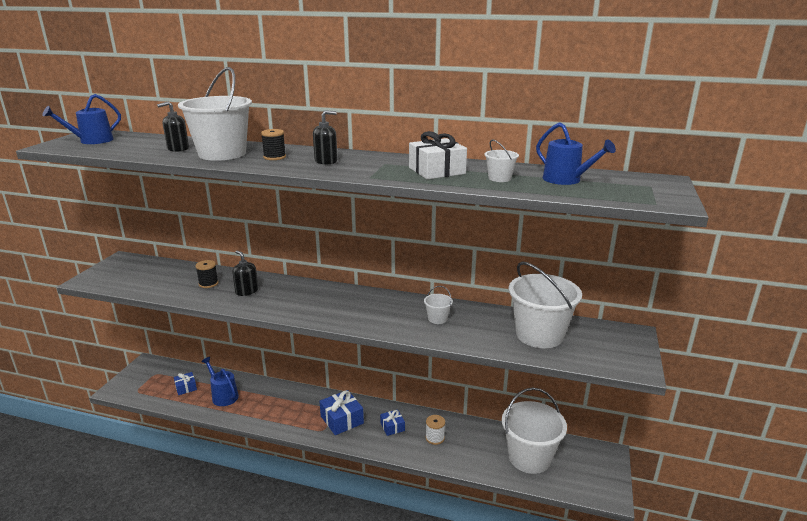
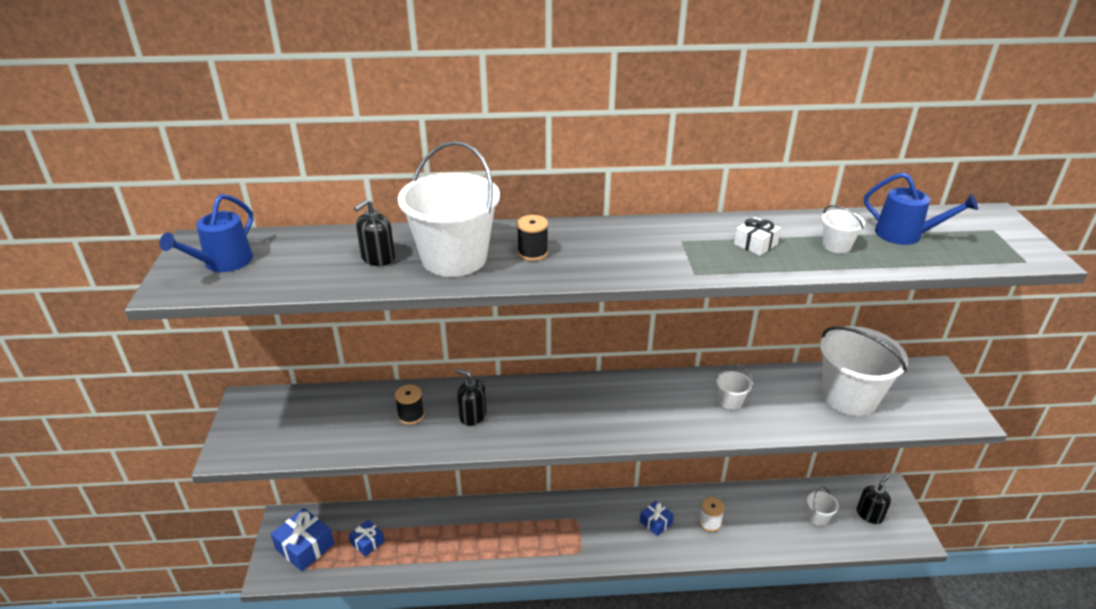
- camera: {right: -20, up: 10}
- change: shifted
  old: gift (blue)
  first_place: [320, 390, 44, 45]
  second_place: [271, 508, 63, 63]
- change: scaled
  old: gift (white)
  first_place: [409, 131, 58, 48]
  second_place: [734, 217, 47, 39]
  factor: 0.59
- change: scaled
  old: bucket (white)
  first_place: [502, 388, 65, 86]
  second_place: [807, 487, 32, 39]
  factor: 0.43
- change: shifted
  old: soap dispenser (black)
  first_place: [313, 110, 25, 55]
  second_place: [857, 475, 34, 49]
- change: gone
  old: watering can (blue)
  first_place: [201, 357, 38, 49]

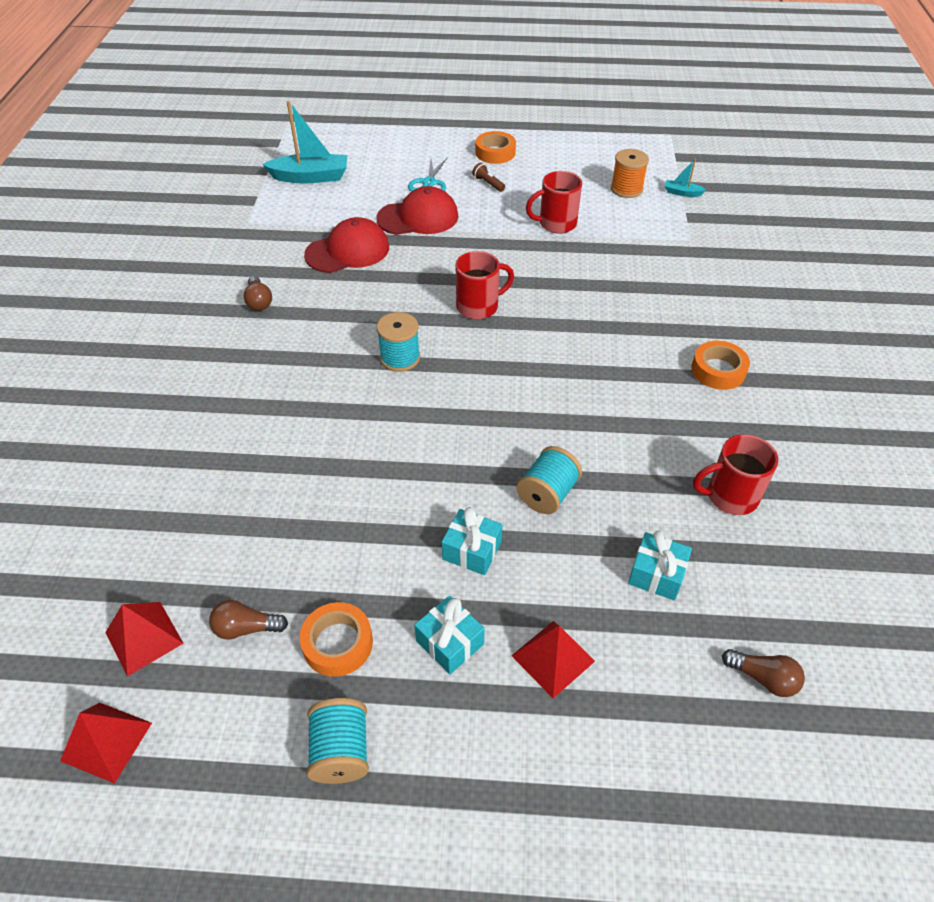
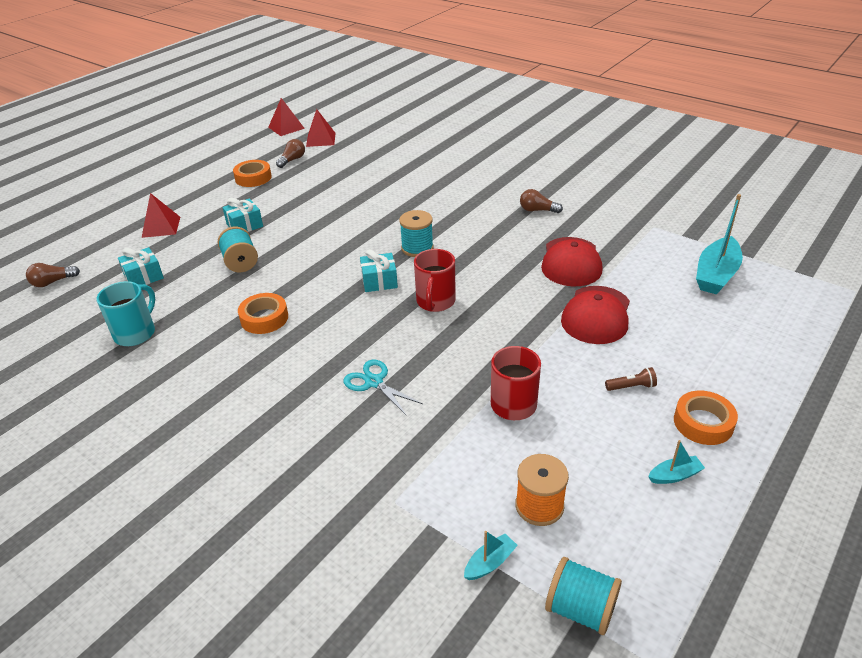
- camera: {right: 125, up: -10}
- change: repainted
  old: mug (red)
  new: mug (turquoise)
  first_place: [693, 434, 85, 81]
  second_place: [96, 281, 59, 65]
- change: shifted
  old: tape (orange)
  first_place: [691, 341, 59, 49]
  second_place: [238, 293, 50, 41]
- change: shifted
  old: scissors (turquoise)
  first_place: [408, 158, 39, 33]
  second_place: [343, 360, 80, 56]
- change: shifted
  old: gift (turquoise)
  first_place: [414, 596, 71, 78]
  second_place: [360, 249, 38, 43]
- change: shifted
  old: spool (turquoise)
  first_place: [307, 698, 62, 86]
  second_place: [545, 557, 77, 78]
- change: new
  new: boat (turquoise)
  second_place: [648, 440, 57, 44]

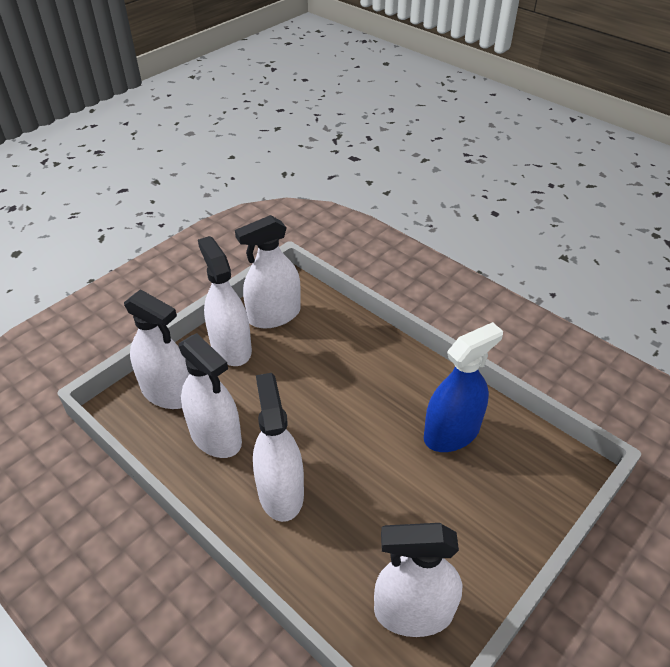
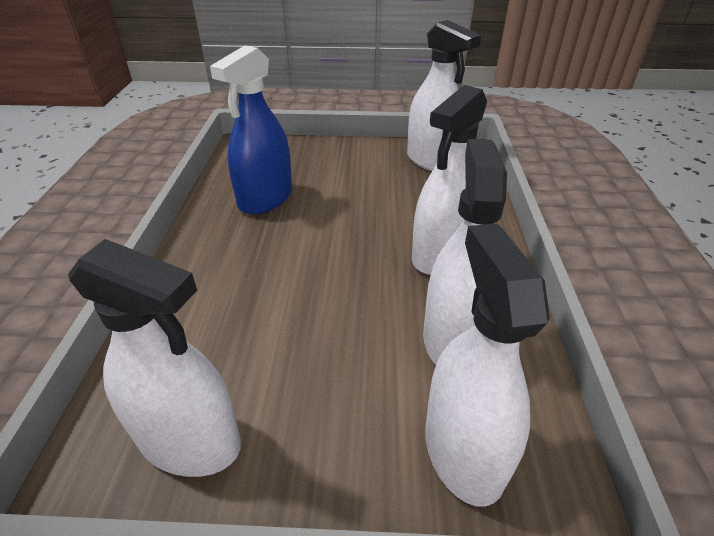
- camera: {right: -130, up: -5}
- change: rotated
  old: spray bottle (blue)
  first_place: [424, 322, 79, 130]
  second_place: [210, 45, 82, 169]
  degrees: -75
- change: gone
  old: spray bottle (white)
  first_place: [198, 236, 54, 130]

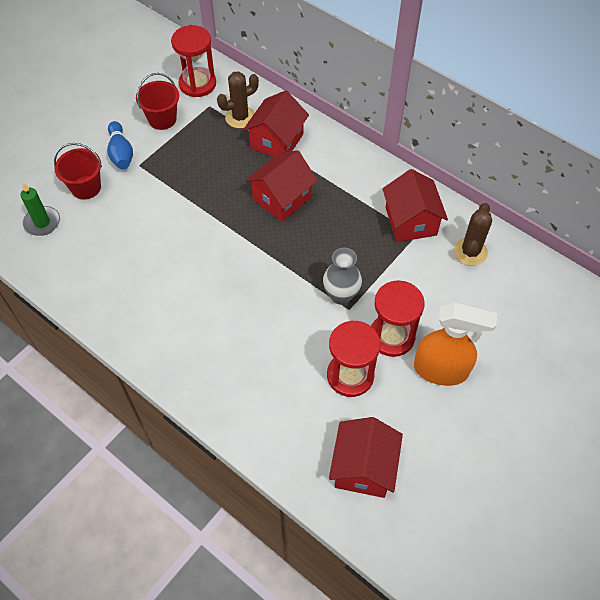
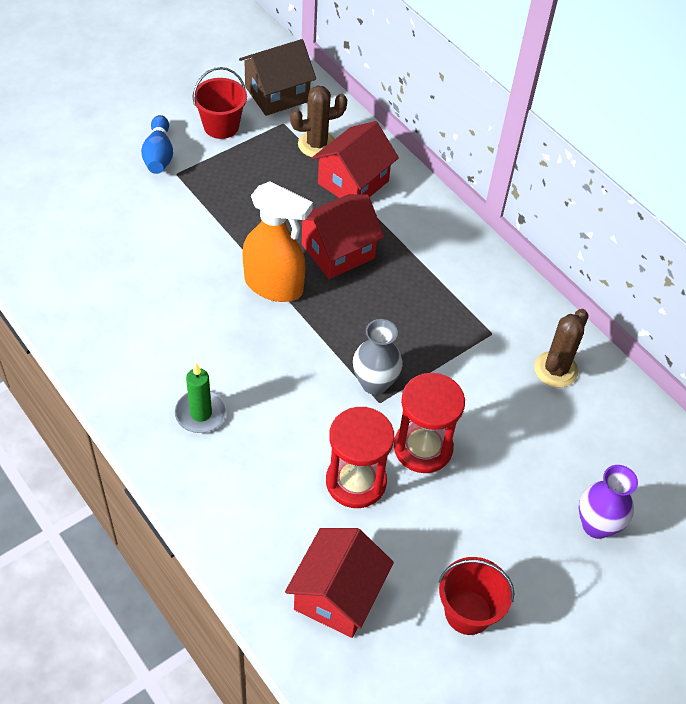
- camera: {right: 10, up: -5}
- change: shifted
  old: candle (green)
  first_place: [20, 183, 40, 53]
  second_place: [175, 363, 52, 70]
- change: swapped
  old: hourglass (red)
  new: house (brown)
  first_place: [171, 25, 45, 72]
  second_place: [239, 39, 77, 77]
- change: shifted
  old: spray bottle (orange)
  first_place: [414, 303, 84, 83]
  second_place: [243, 181, 70, 121]
- change: shifted
  old: bucket (red)
  first_place: [54, 143, 48, 57]
  second_place: [439, 557, 75, 78]
- change: new
  new: vase (purple)
  second_place: [579, 465, 59, 74]
- change: gone
  old: house (red)
  first_place: [382, 169, 66, 73]

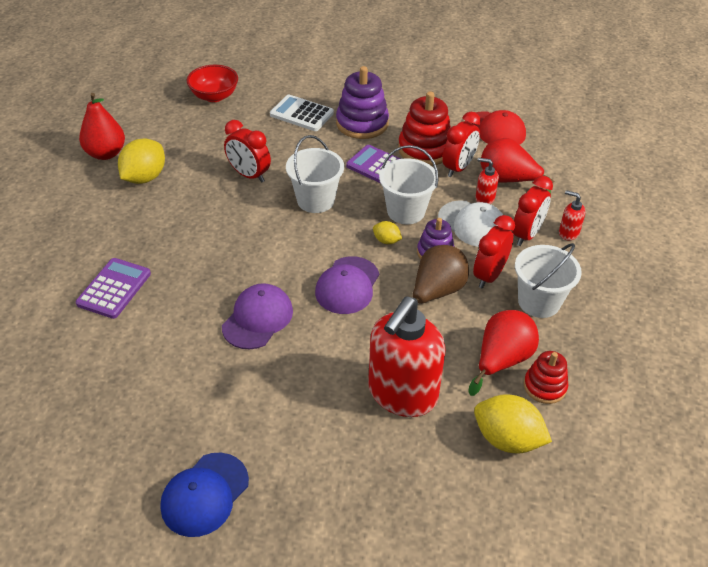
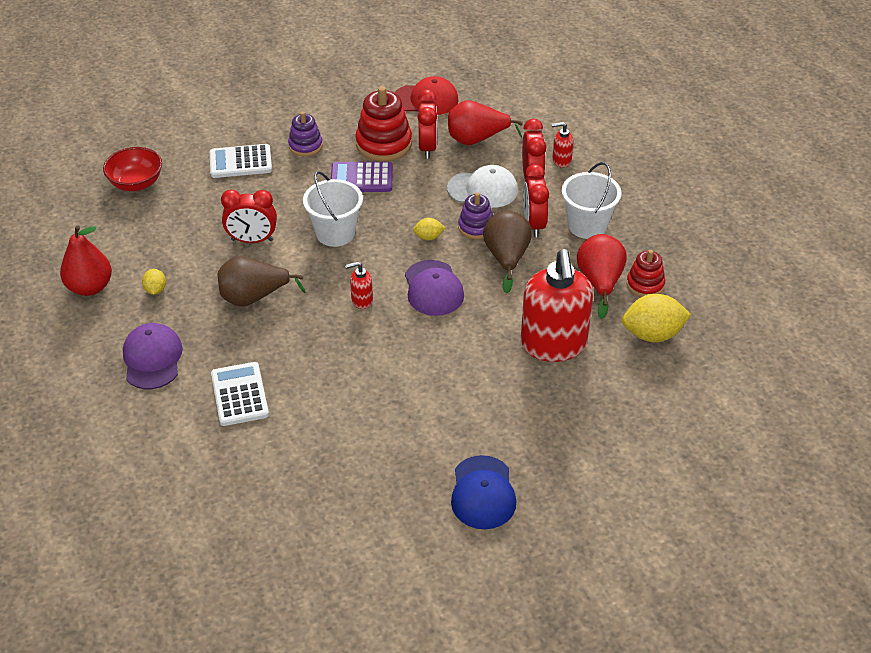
- camera: {right: -35, up: 0}
- change: shifted
  old: cap (purple)
  first_place: [222, 283, 71, 66]
  second_place: [123, 323, 60, 66]
- change: scaled
  old: lemon (yellow)
  first_place: [118, 138, 47, 46]
  second_place: [142, 269, 24, 26]
  factor: 0.5
- change: repainted
  old: calculator (purple)
  new: calculator (white)
  first_place: [76, 258, 75, 61]
  second_place: [211, 362, 58, 64]
- change: new
  new: pear (brown)
  second_place: [217, 256, 88, 51]
- change: scaled
  old: stacking toy (purple)
  first_place: [336, 66, 53, 73]
  second_place: [288, 111, 35, 45]
  factor: 0.6
- change: shifted
  old: soap dispenser (red)
  first_place: [475, 158, 24, 46]
  second_place: [345, 261, 28, 48]
- change: gone
  old: bucket (white)
  first_place: [379, 145, 59, 79]

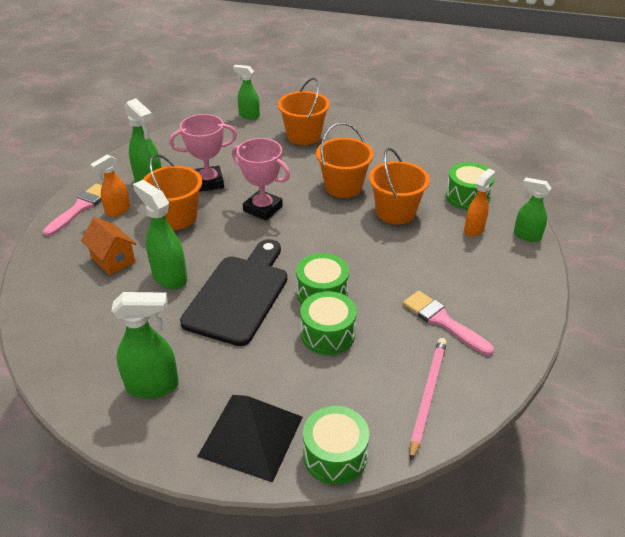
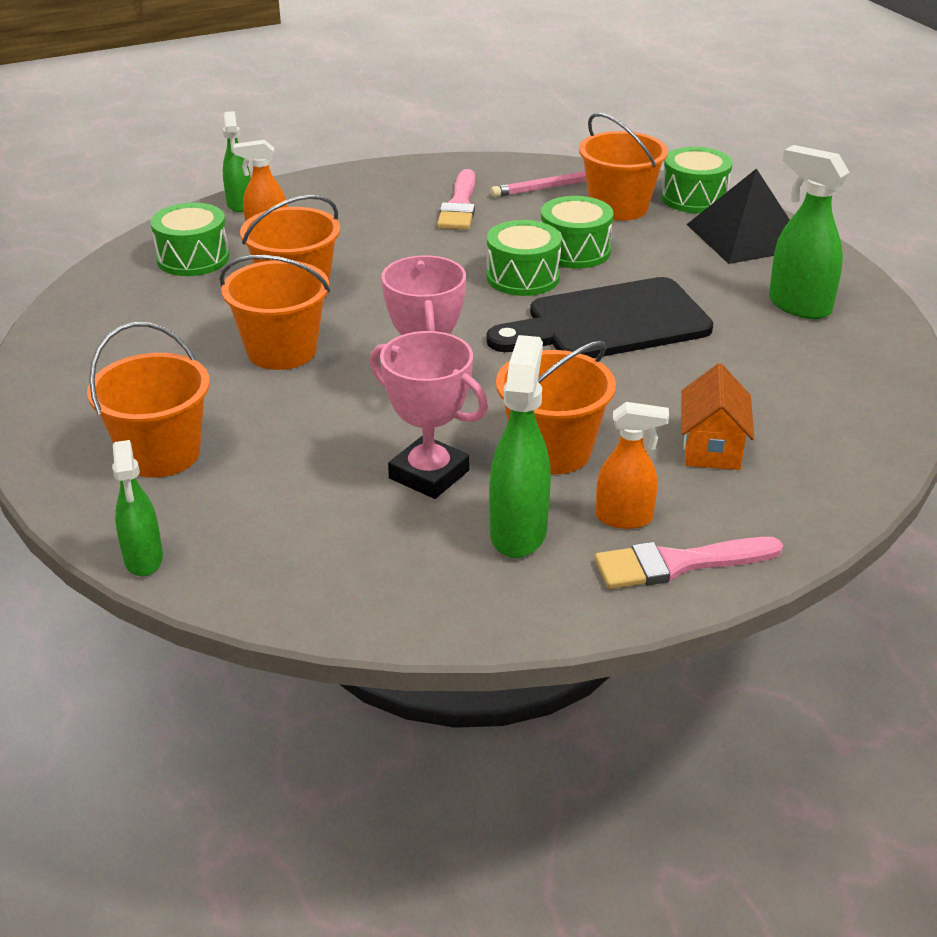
- camera: {right: -130, up: -5}
- change: new
  new: bucket (orange)
  second_place: [579, 113, 89, 108]
- change: gone
  old: spray bottle (green)
  first_place: [133, 180, 54, 109]

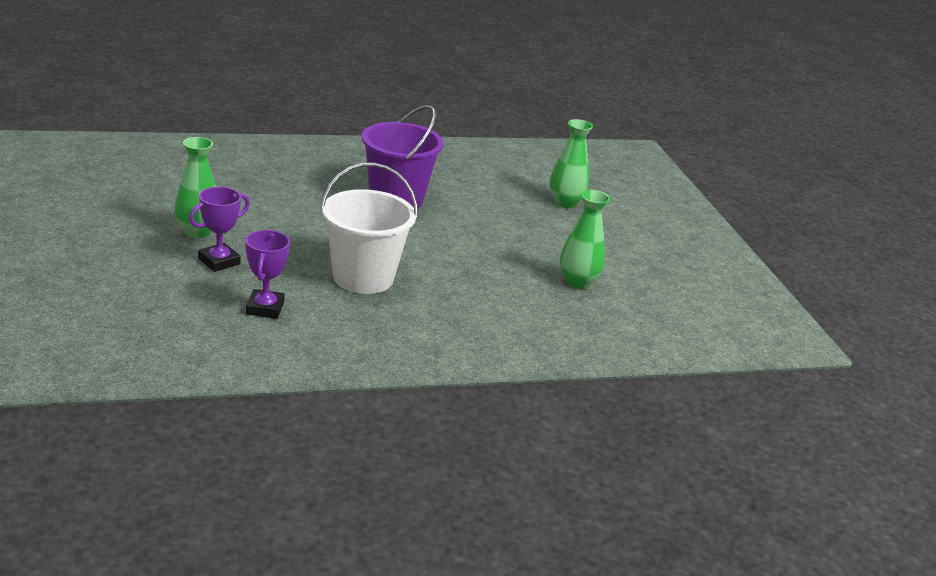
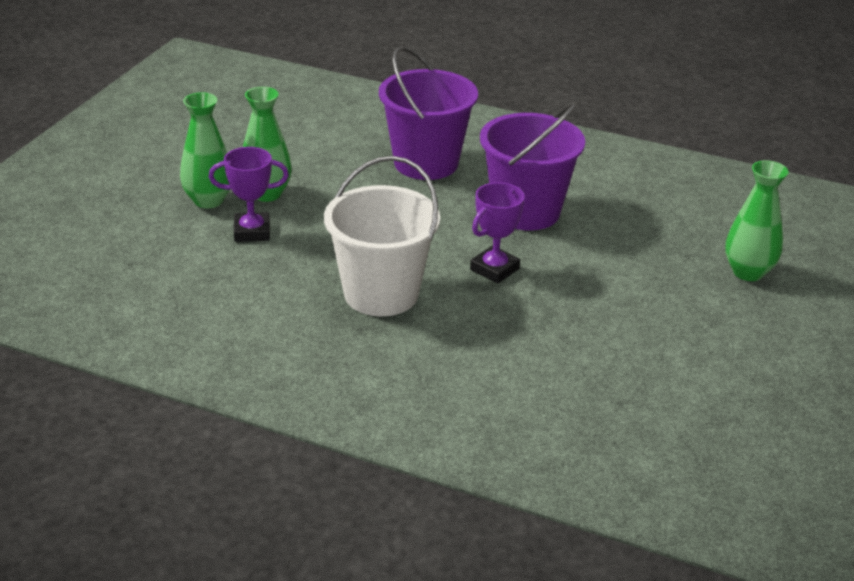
- camera: {right: 40, up: 5}
- change: shifted
  old: vase (green)
  first_place: [560, 190, 50, 99]
  second_place: [180, 92, 49, 116]
- change: new
  new: bucket (purple)
  second_place: [379, 46, 99, 134]
- change: shifted
  old: trophy (purple)
  first_place: [246, 230, 44, 89]
  second_place: [470, 182, 55, 102]

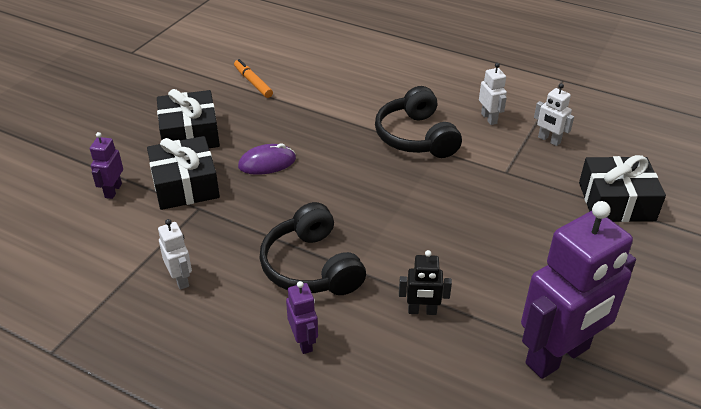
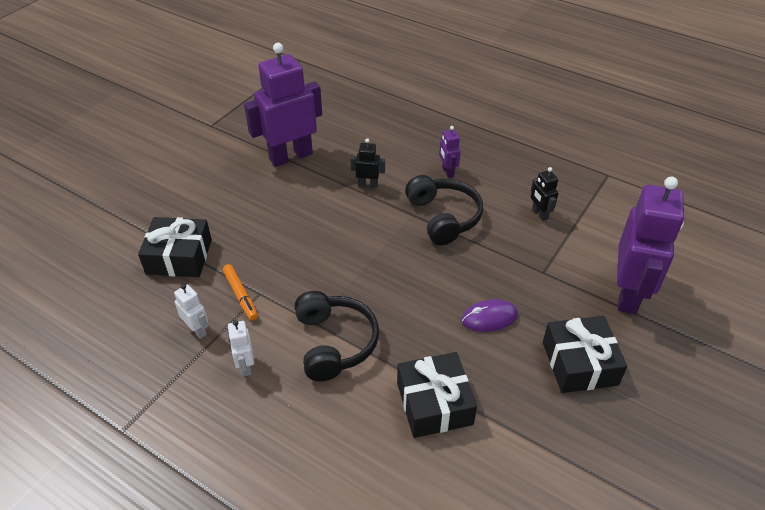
- camera: {right: -175, up: 5}
- change: shifted
  old: marker (orange)
  first_place: [234, 59, 39, 39]
  second_place: [223, 264, 35, 57]
- change: shifted
  old: gift (black)
  first_place: [147, 136, 73, 74]
  second_place: [397, 352, 80, 86]
- change: repainted
  old: robot (white)
  new: robot (black)
  first_place: [158, 219, 34, 71]
  second_place: [531, 167, 27, 54]
- change: scaled
  old: robot (purple)
  first_place: [90, 132, 33, 67]
  second_place: [617, 177, 67, 137]
  factor: 2.29

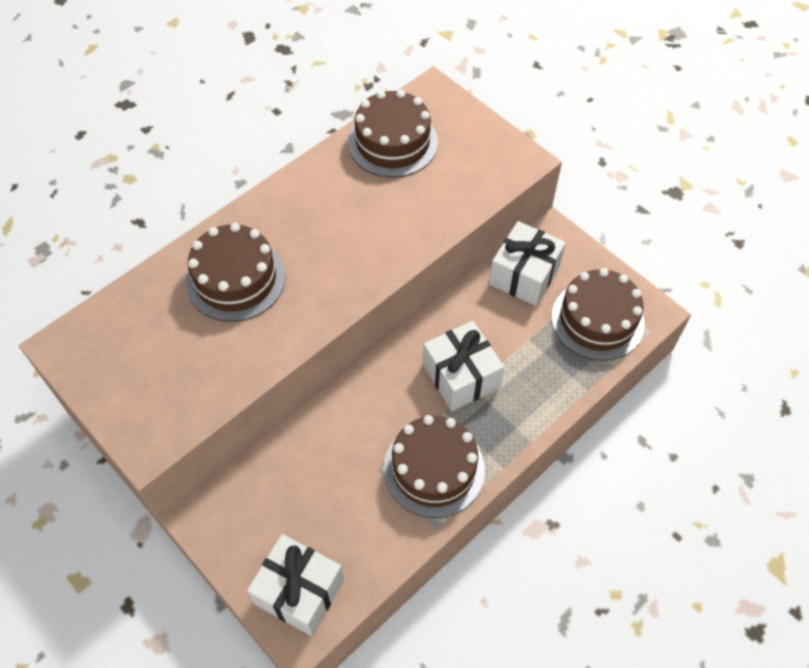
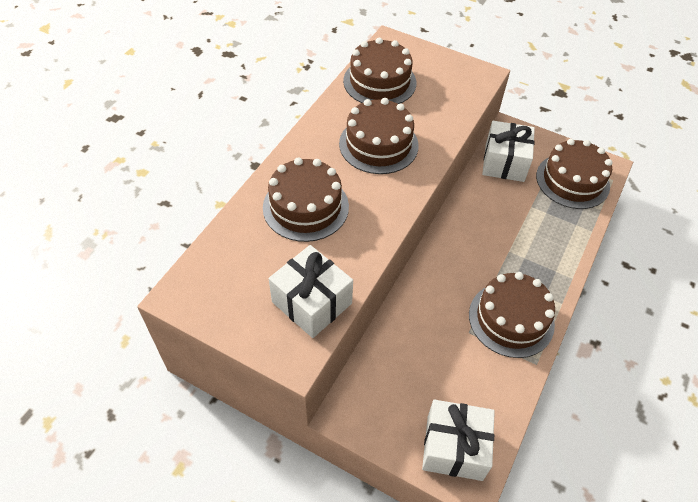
- camera: {right: -20, up: -5}
- change: shifted
  old: gift (white)
  first_place: [423, 321, 81, 90]
  second_place: [269, 245, 84, 93]
- change: new
  new: cake (brown)
  second_place: [339, 98, 80, 76]

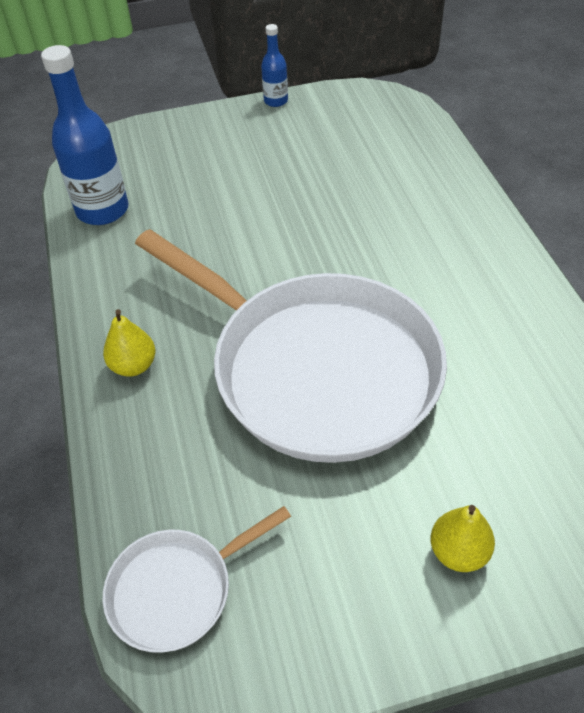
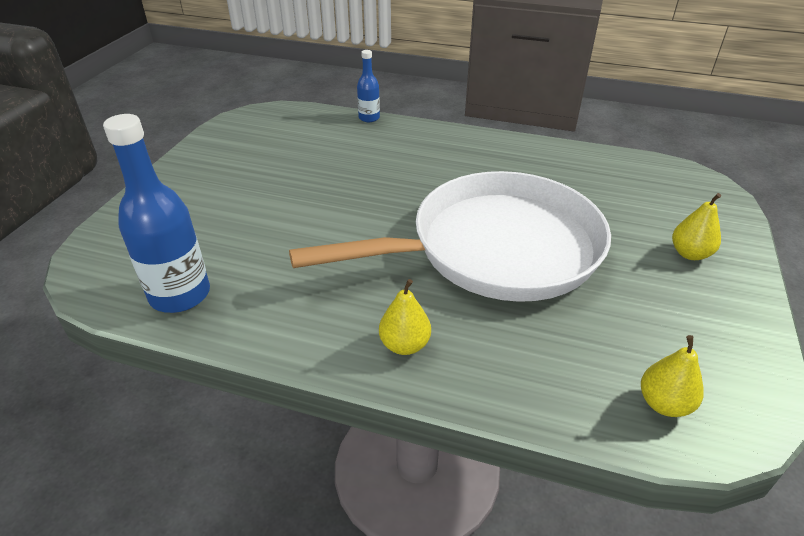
- camera: {right: -60, up: -10}
- change: shifted
  old: bottle (blue)
  first_place: [261, 24, 27, 83]
  second_place: [357, 50, 23, 72]
- change: swapped
  old: pan (white)
  new: pear (yellow)
  first_place: [103, 506, 188, 147]
  second_place: [641, 335, 63, 82]

